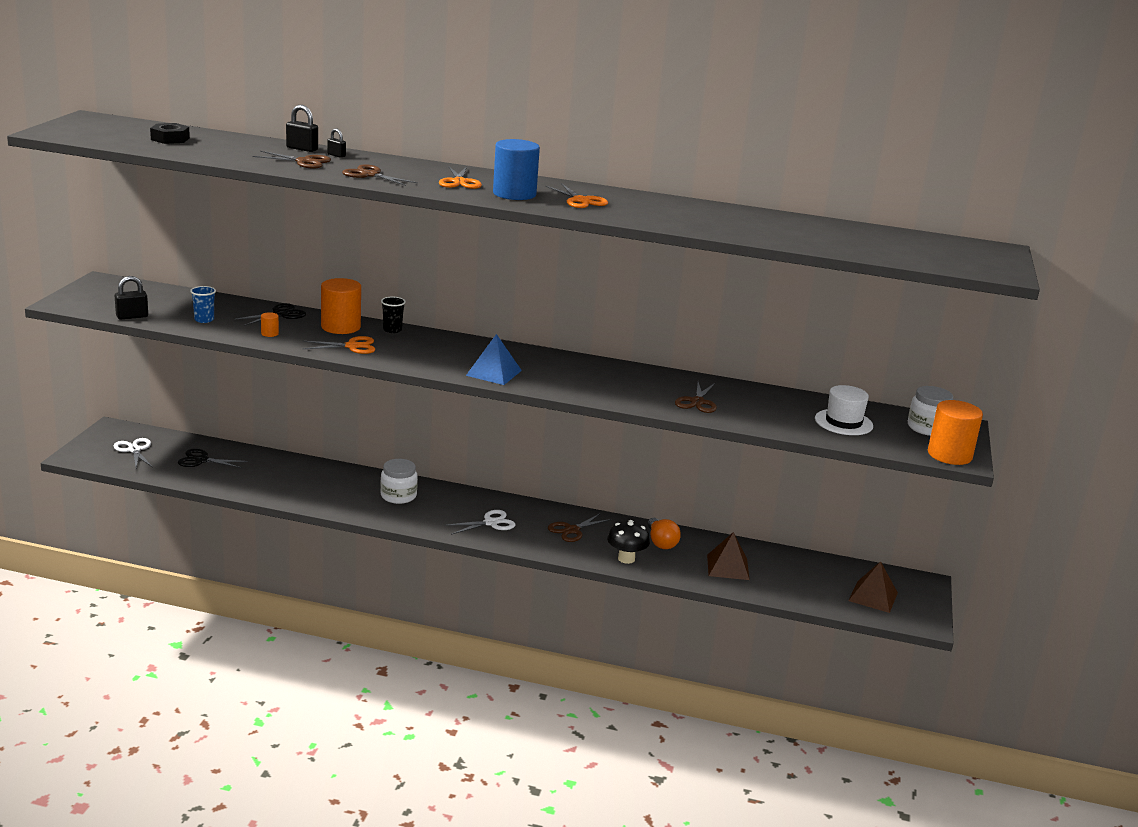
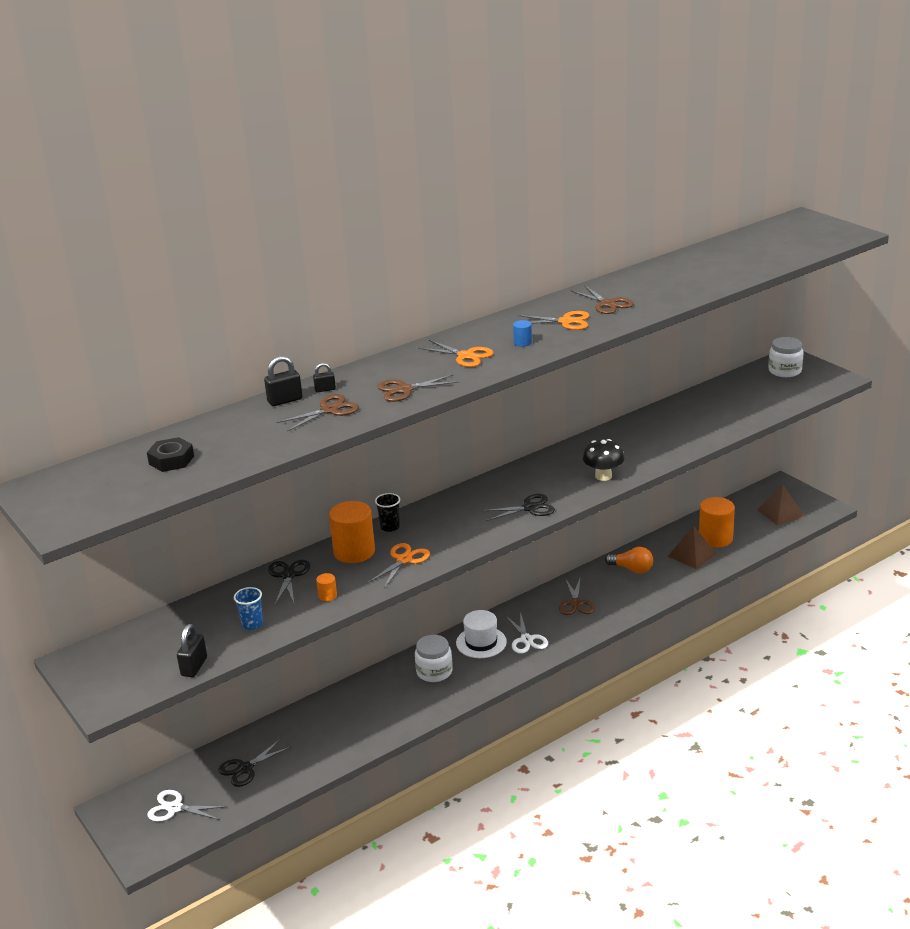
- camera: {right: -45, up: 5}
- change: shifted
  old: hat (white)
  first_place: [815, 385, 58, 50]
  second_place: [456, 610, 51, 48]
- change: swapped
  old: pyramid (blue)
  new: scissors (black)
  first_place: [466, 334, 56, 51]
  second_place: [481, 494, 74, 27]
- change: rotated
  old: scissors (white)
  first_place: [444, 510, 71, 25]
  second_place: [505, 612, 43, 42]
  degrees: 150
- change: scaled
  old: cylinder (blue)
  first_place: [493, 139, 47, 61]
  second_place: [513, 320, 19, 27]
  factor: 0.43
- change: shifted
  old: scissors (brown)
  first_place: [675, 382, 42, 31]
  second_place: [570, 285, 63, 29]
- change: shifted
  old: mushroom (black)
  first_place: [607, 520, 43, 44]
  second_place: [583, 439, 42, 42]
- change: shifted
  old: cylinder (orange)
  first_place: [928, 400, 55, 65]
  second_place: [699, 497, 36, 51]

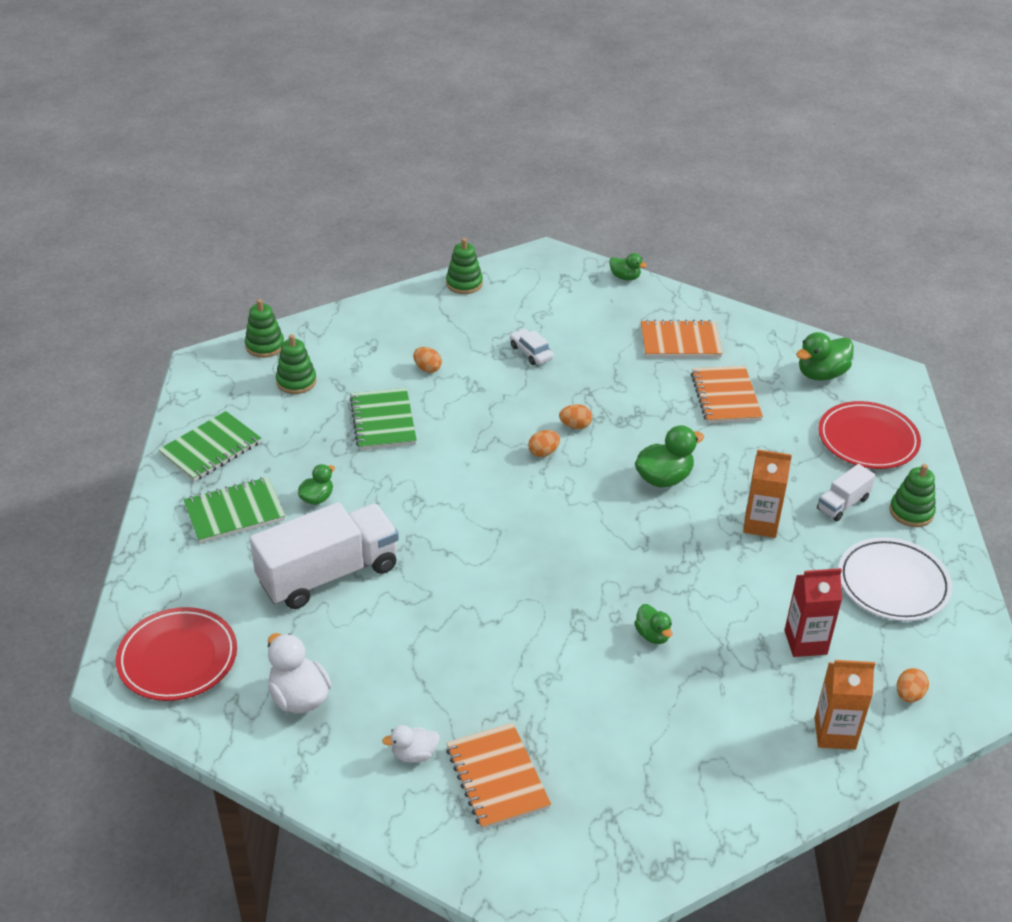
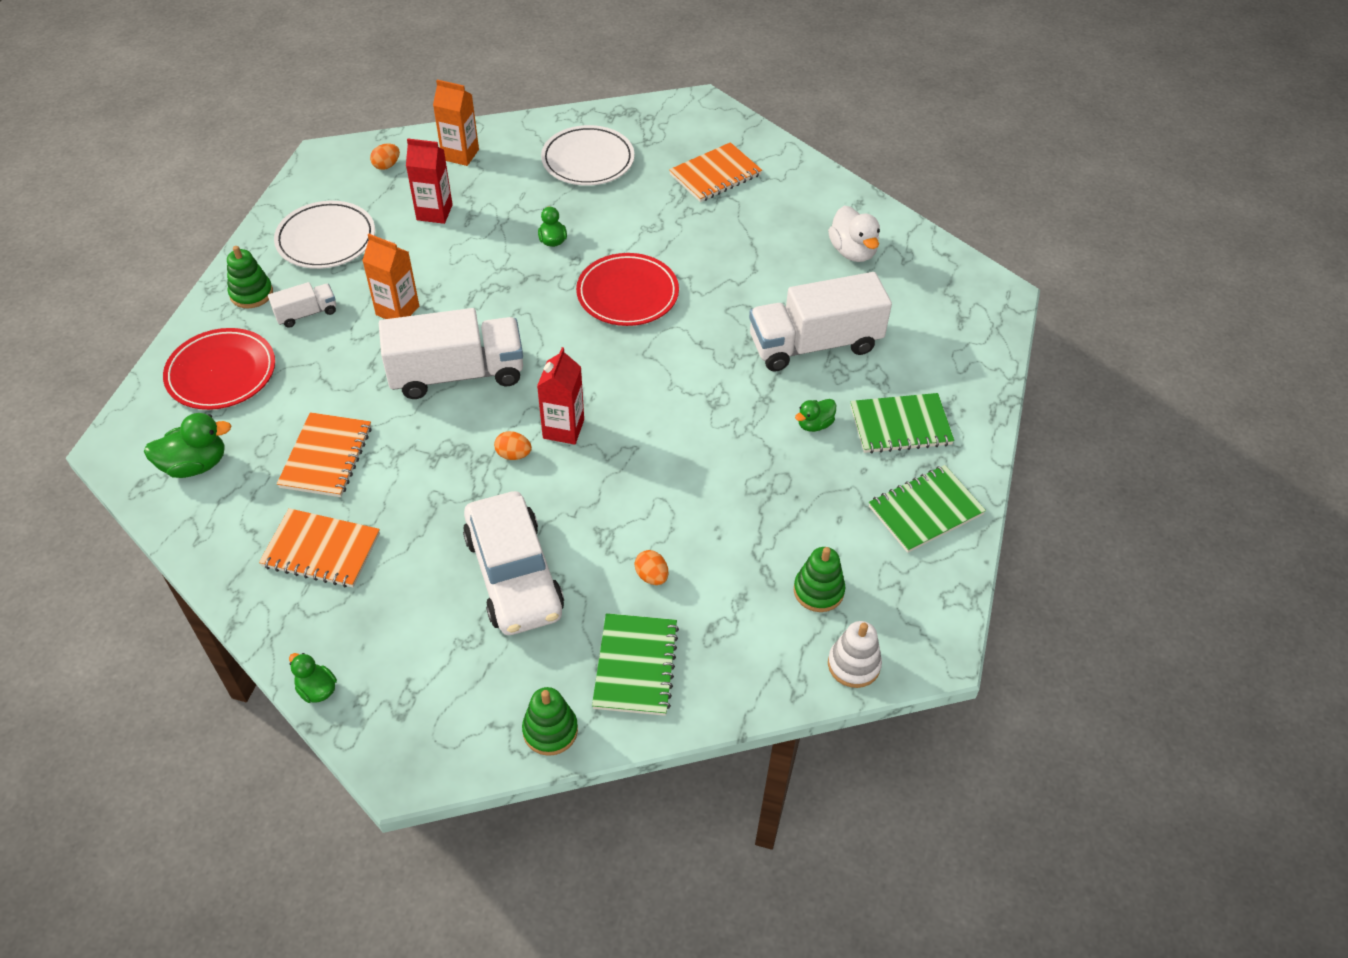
- camera: {right: -165, up: 10}
- change: swapped
  old: duck (green)
  new: truck (white)
  first_place: [635, 425, 69, 63]
  second_place: [379, 308, 144, 91]
- change: scaled
  old: car (white)
  first_place: [510, 329, 44, 36]
  second_place: [463, 491, 101, 144]
  factor: 2.34
- change: swapped
  old: egg (orange)
  new: carton (red)
  first_place: [528, 430, 32, 27]
  second_place: [537, 347, 47, 98]
- change: new
  new: plate (white)
  second_place: [541, 125, 93, 61]
- change: shifted
  old: plate (red)
  first_place: [116, 607, 121, 94]
  second_place: [576, 253, 103, 73]
- change: shifted
  old: notebook (green)
  first_place: [350, 388, 67, 62]
  second_place: [592, 613, 87, 103]
- change: rotated
  old: notebook (orange)
  first_place: [446, 723, 105, 107]
  second_place: [669, 142, 93, 60]
  degrees: 60
- change: repainted
  old: stacking toy (green)
  new: stacking toy (white)
  first_place: [245, 299, 39, 59]
  second_place: [828, 621, 54, 67]
- change: gone
  old: duck (white)
  first_place: [382, 725, 58, 38]

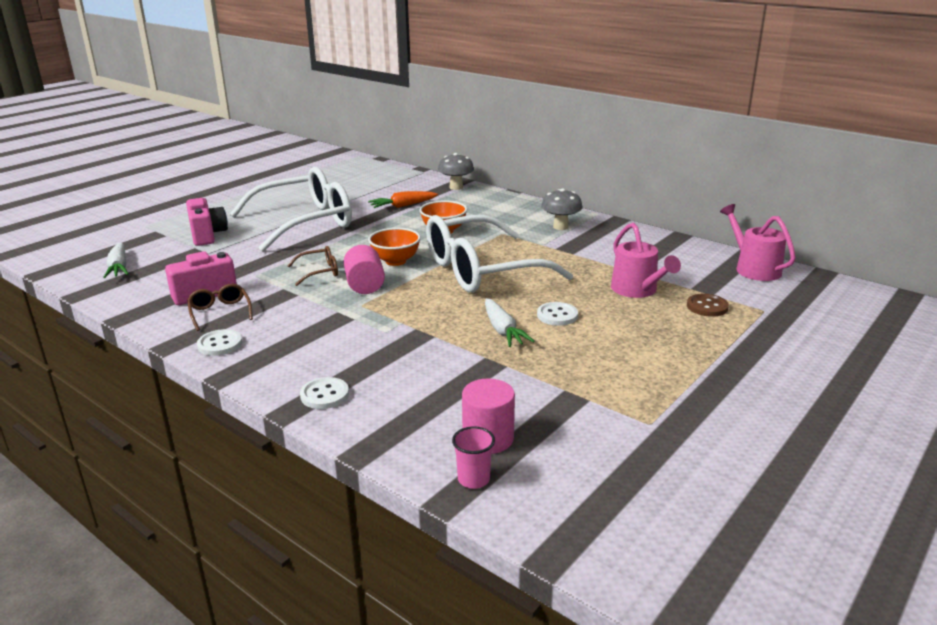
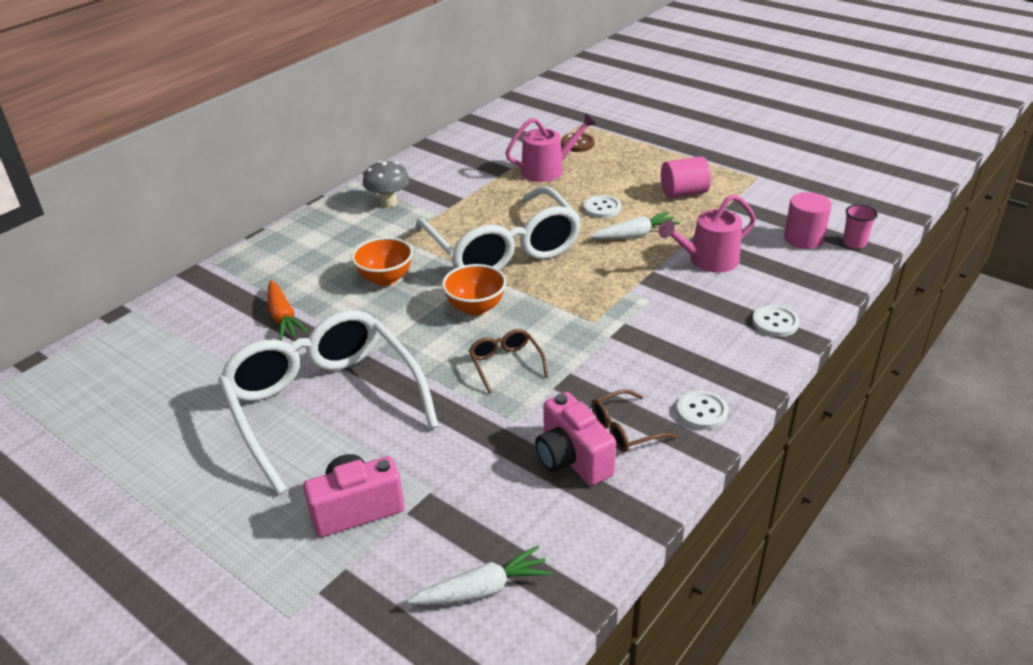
- camera: {right: -90, up: 10}
- change: shifted
  old: watering can (pink)
  first_place: [720, 204, 76, 77]
  second_place: [659, 194, 97, 79]
- change: shifted
  old: cylinder (pink)
  first_place: [343, 245, 42, 49]
  second_place: [661, 156, 50, 42]
- change: gone
  old: mushroom (grey)
  first_place: [438, 153, 36, 37]

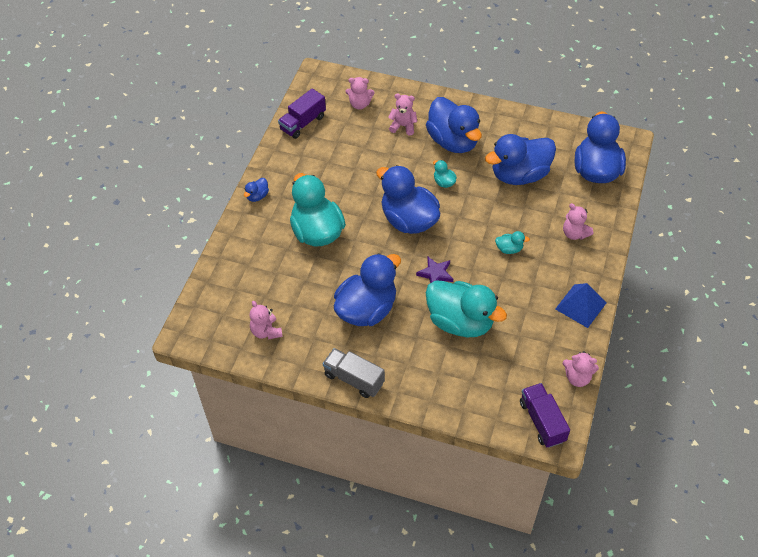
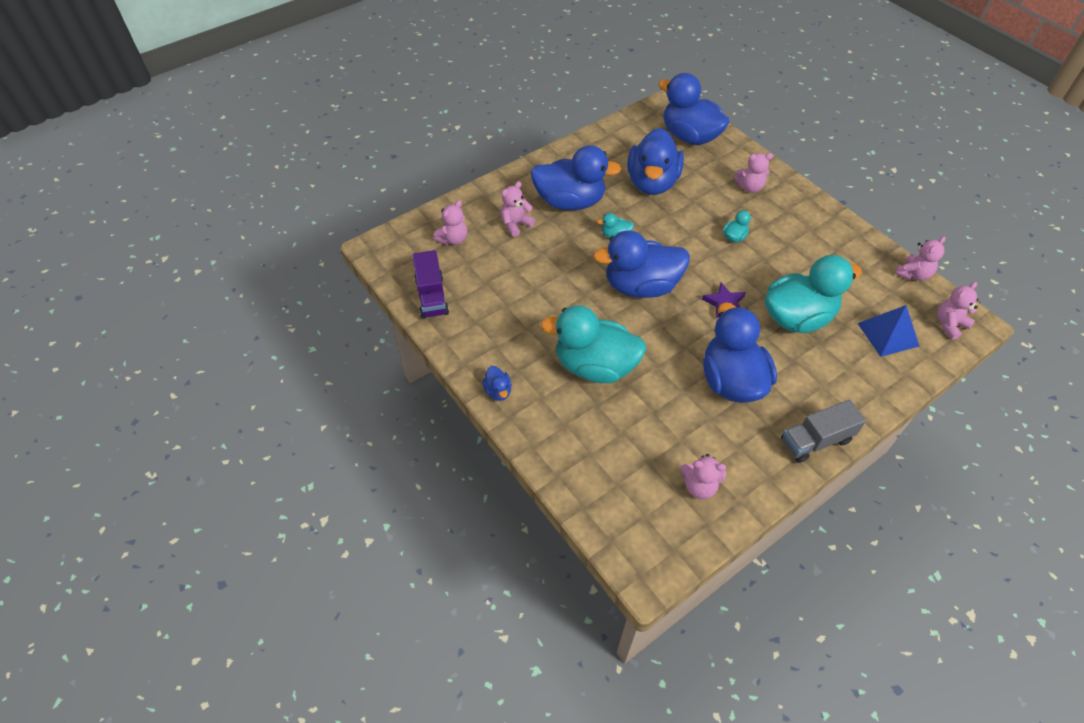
- camera: {right: -55, up: 0}
- change: shifted
  old: pyramid (blue)
  first_place: [555, 283, 52, 45]
  second_place: [857, 305, 62, 52]
- change: swapped
  old: truck (purple)
  new: teddy bear (pink)
  first_place: [520, 383, 50, 65]
  second_place: [937, 282, 41, 58]

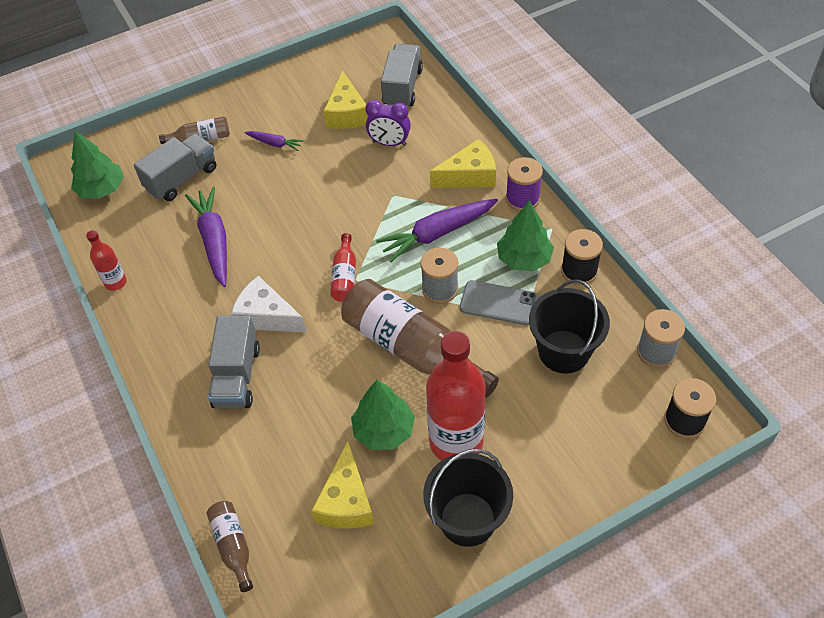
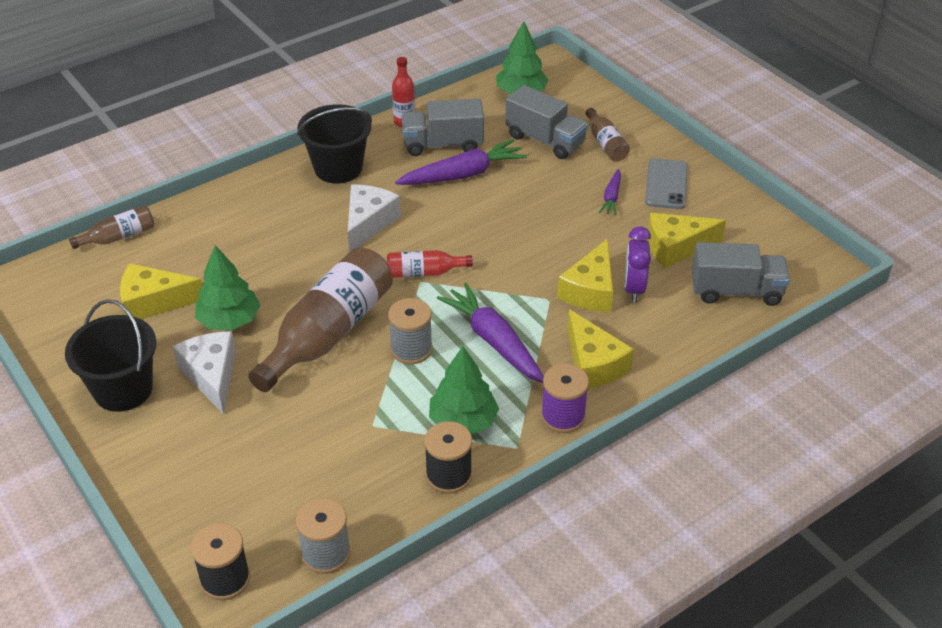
- camera: {right: 80, up: -10}
- change: swapped
  old: bottle (red)
  new: cheese (white)
  first_place: [426, 331, 60, 130]
  second_place: [173, 331, 63, 83]
- change: shifted
  old: bucket (black)
  first_place: [529, 279, 81, 95]
  second_place: [297, 105, 75, 78]
- change: shifted
  old: truck (grey)
  first_place: [208, 315, 52, 93]
  second_place: [402, 99, 82, 57]
- change: new
  new: cheese (yellow)
  second_place: [557, 238, 56, 74]
- change: shifted
  old: phone (grey)
  first_place: [460, 280, 78, 45]
  second_place: [645, 158, 43, 51]

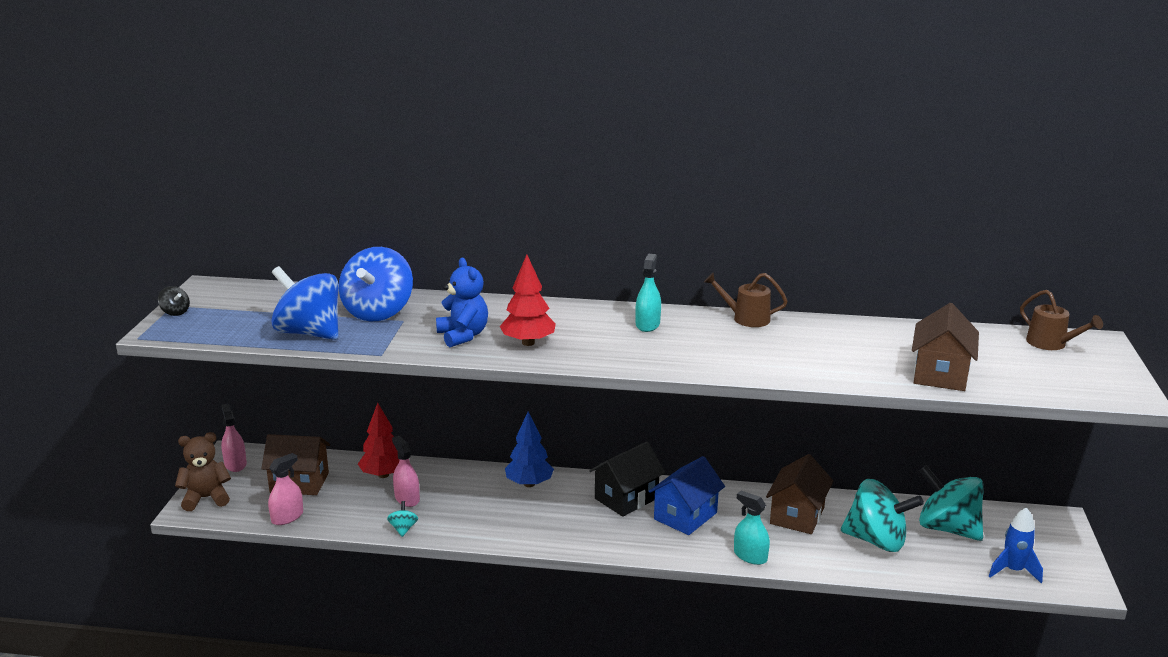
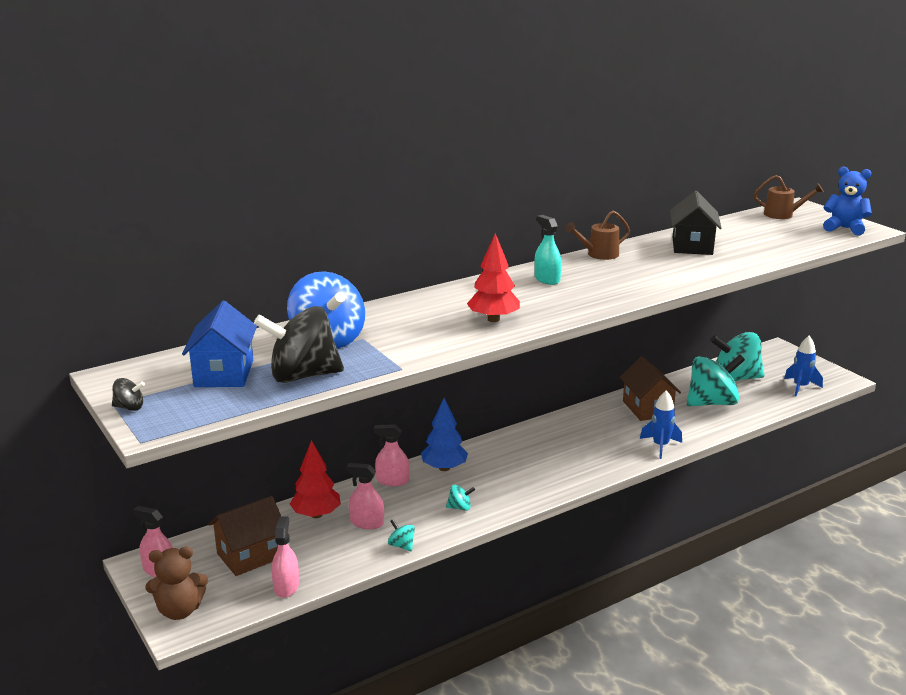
- camera: {right: -40, up: 0}
- change: rotated
  old: teddy bear (brown)
  first_place: [175, 432, 56, 79]
  second_place: [145, 547, 63, 73]
  degrees: -135
- change: shifted
  old: house (blue)
  first_place: [649, 456, 76, 79]
  second_place: [182, 301, 75, 86]
- change: repainted
  old: spinning top (blue)
  new: spinning top (black)
  first_place: [271, 266, 67, 74]
  second_place: [254, 306, 90, 77]
- change: new
  new: spray bottle (pink)
  second_place: [374, 424, 35, 62]
- change: new
  new: spinning top (turquoise)
  second_place: [446, 485, 29, 26]
- change: swapped
  old: spray bottle (turquoise)
  new: rocket (blue)
  first_place: [734, 491, 36, 74]
  second_place: [640, 390, 42, 69]
- change: shifted
  old: house (black)
  first_place: [589, 442, 76, 75]
  second_place: [670, 191, 52, 64]
- change: shifted
  old: teddy bear (blue)
  first_place: [436, 258, 52, 89]
  second_place: [823, 166, 49, 69]
- change: gone
  old: house (brown)
  first_place: [912, 303, 67, 88]

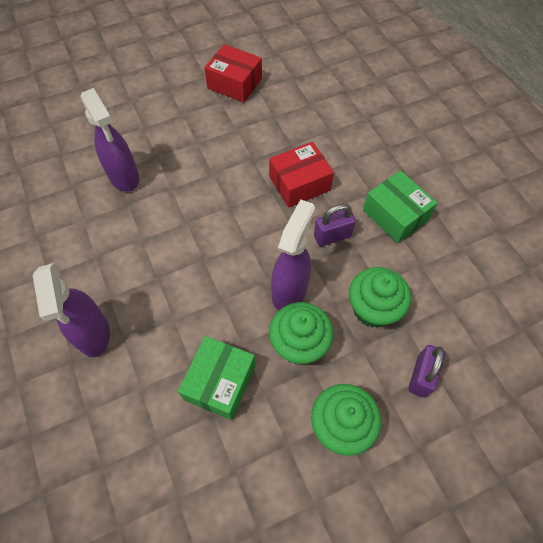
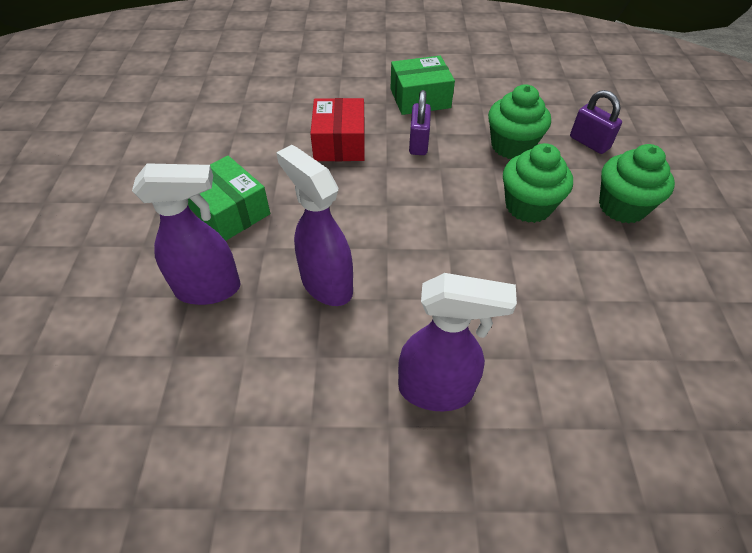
- camera: {right: -65, up: -10}
- change: shifted
  old: box (green)
  first_place: [178, 336, 78, 84]
  second_place: [188, 156, 82, 85]
- change: shifted
  old: spray bottle (purple)
  first_place: [271, 199, 44, 111]
  second_place: [276, 145, 77, 161]
- change: gone
  old: box (red)
  first_place: [204, 44, 58, 58]

